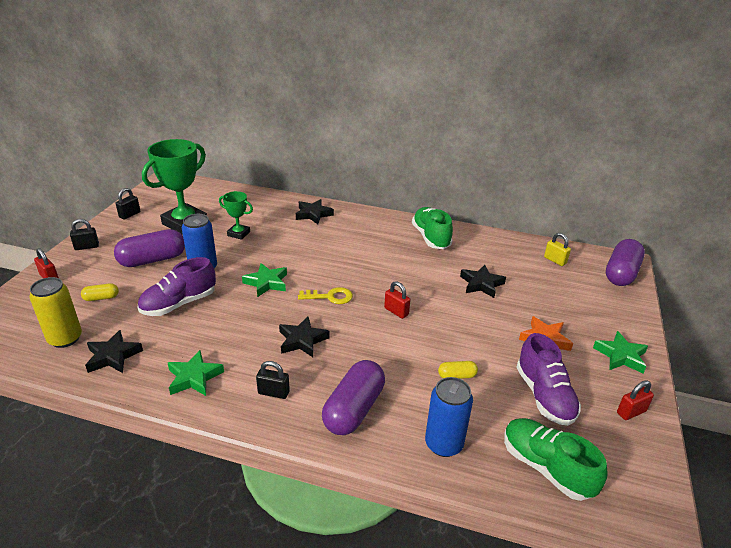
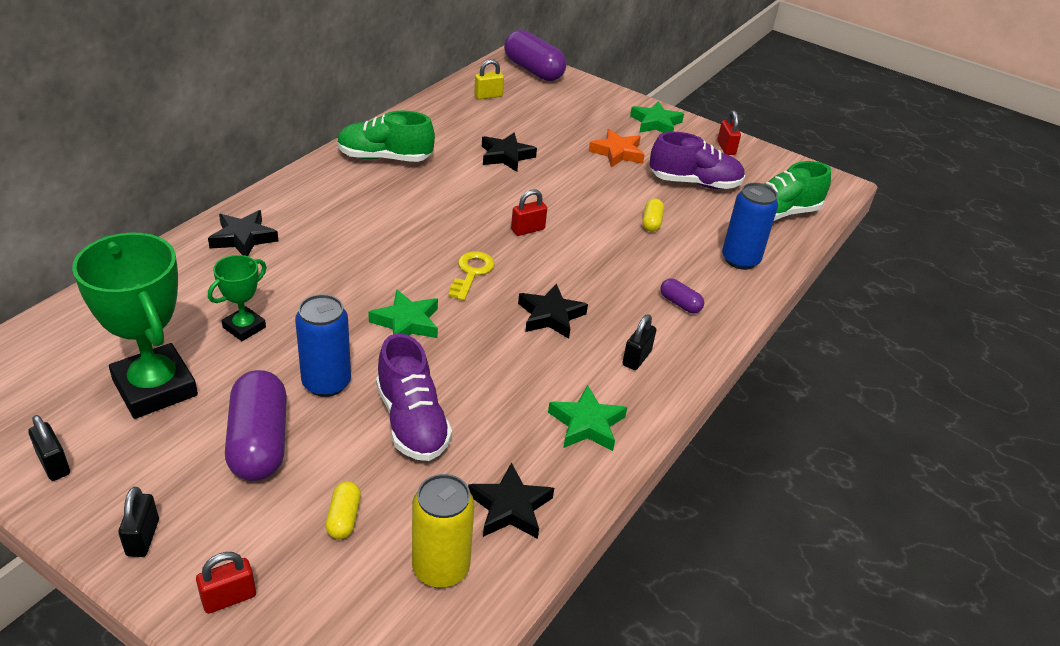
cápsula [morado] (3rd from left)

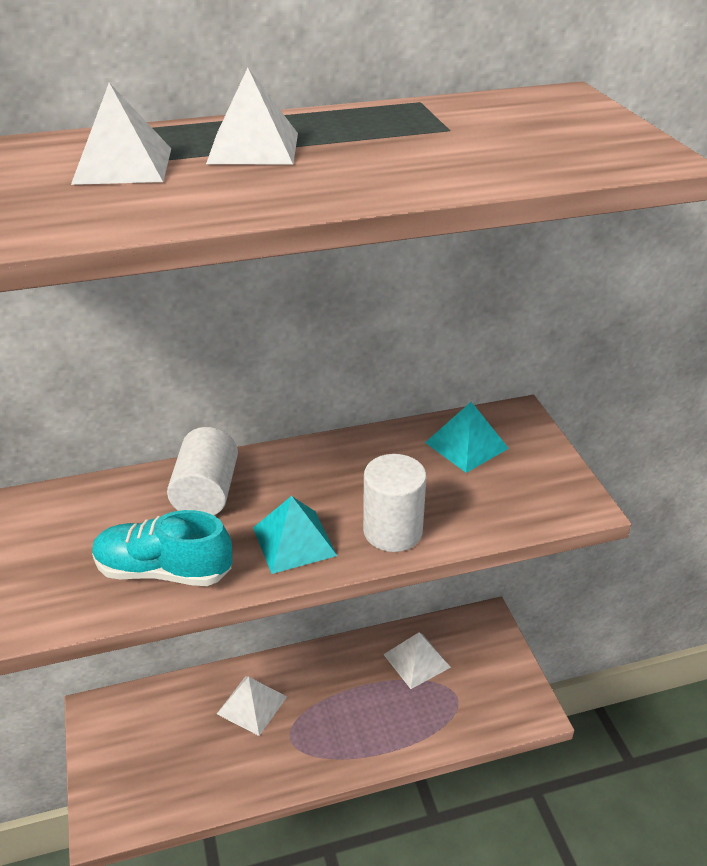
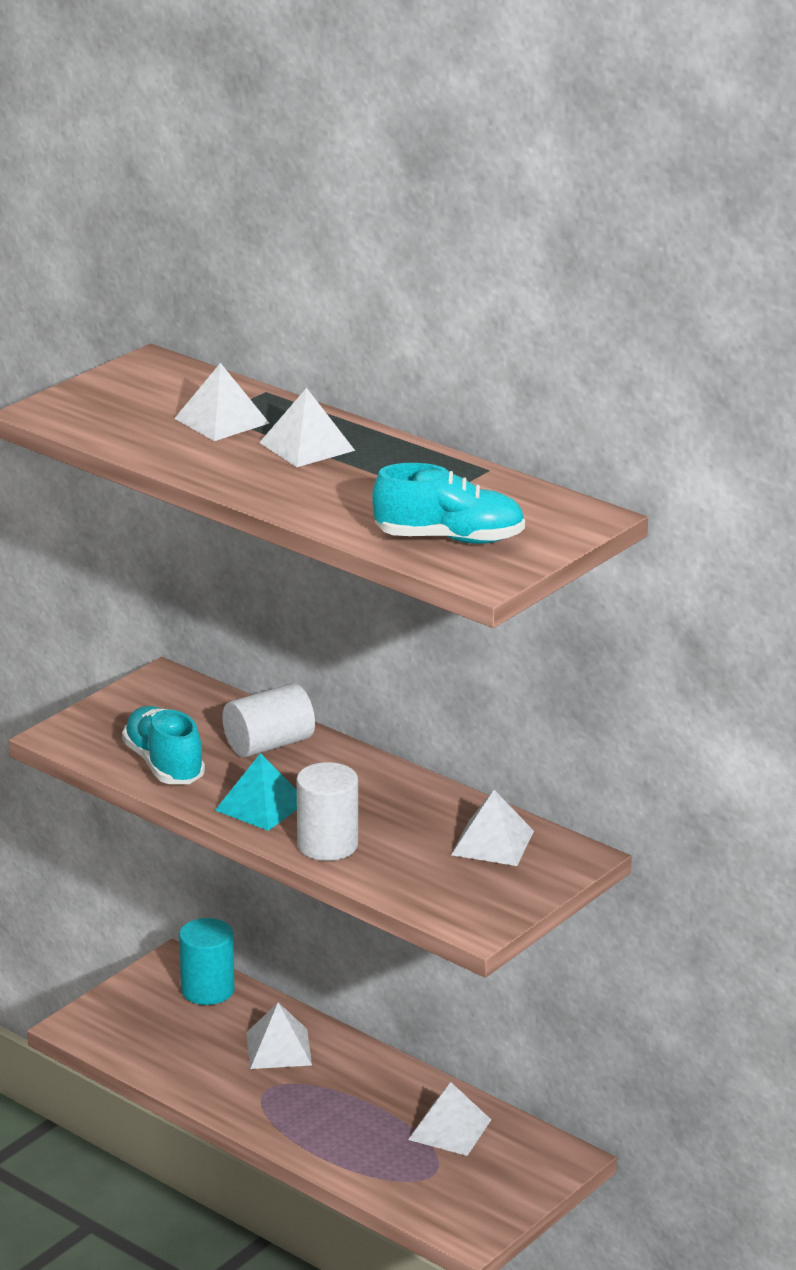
pirámide [blanco] (5th from left)
zapato [turquesa] (2nd from left)
cilindro [turquesa]

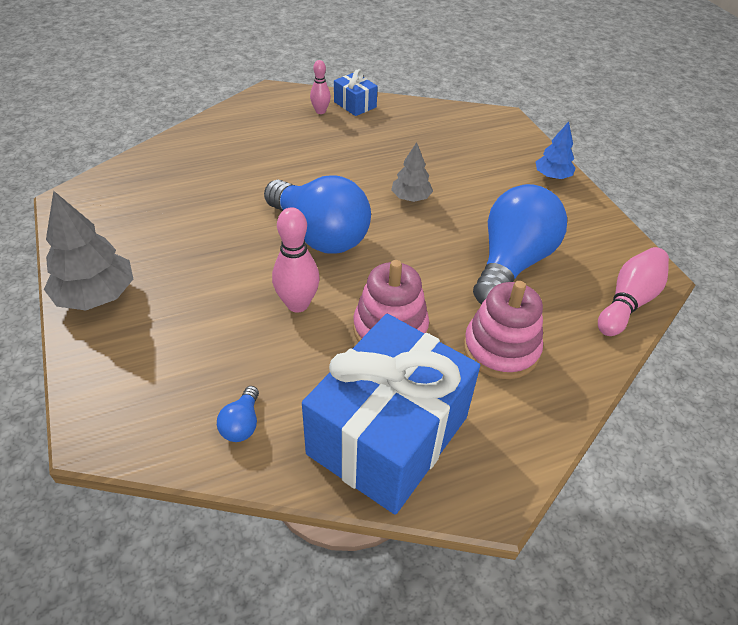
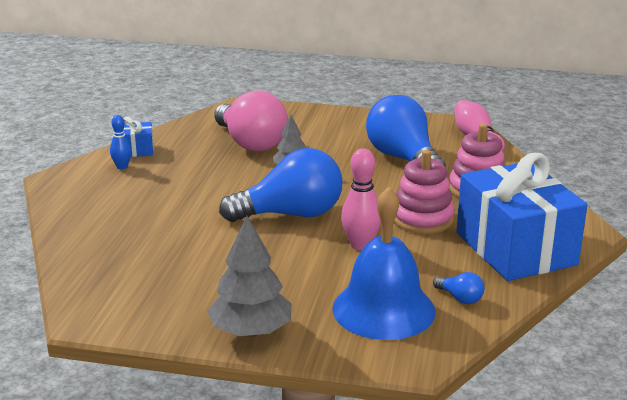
bolo [azul]
árbol [azul]
bombilla [rosa]
campana [azul]

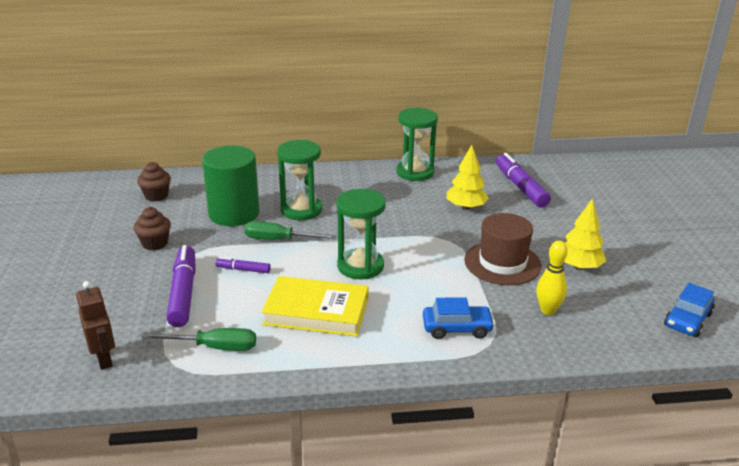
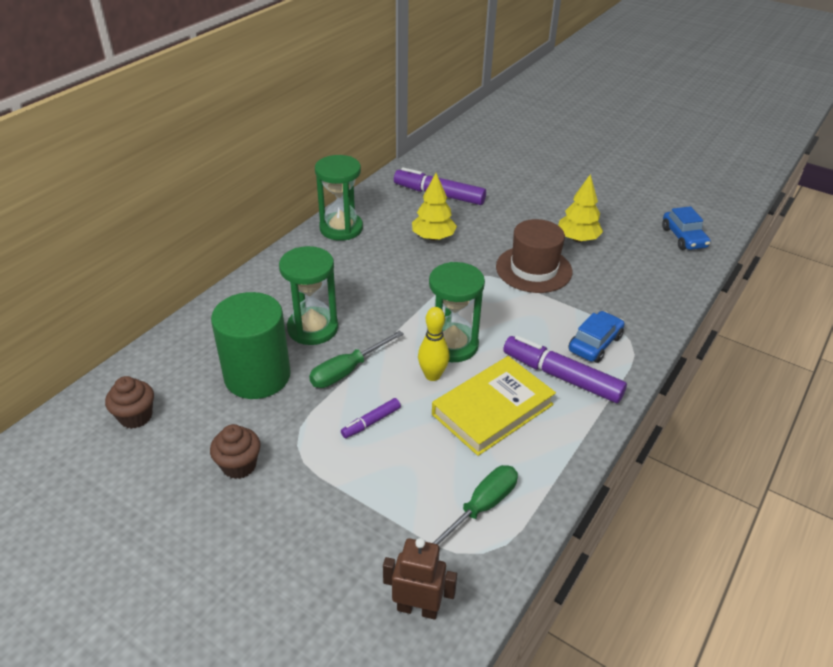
bolo [amarillo]
rotulador [morado] (3rd from left)

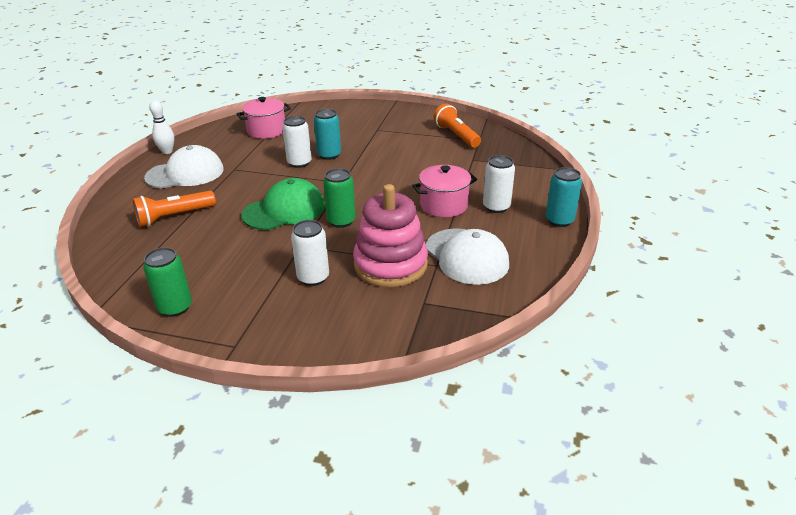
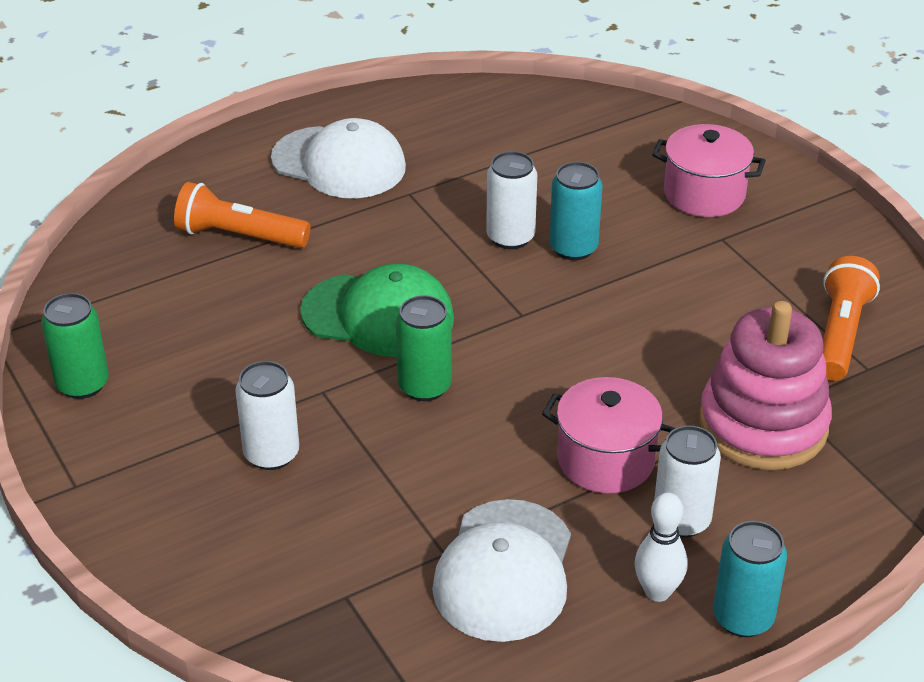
olla [rosa] (2nd from left)
bolo [blanco]
juguete apilable [rosa]

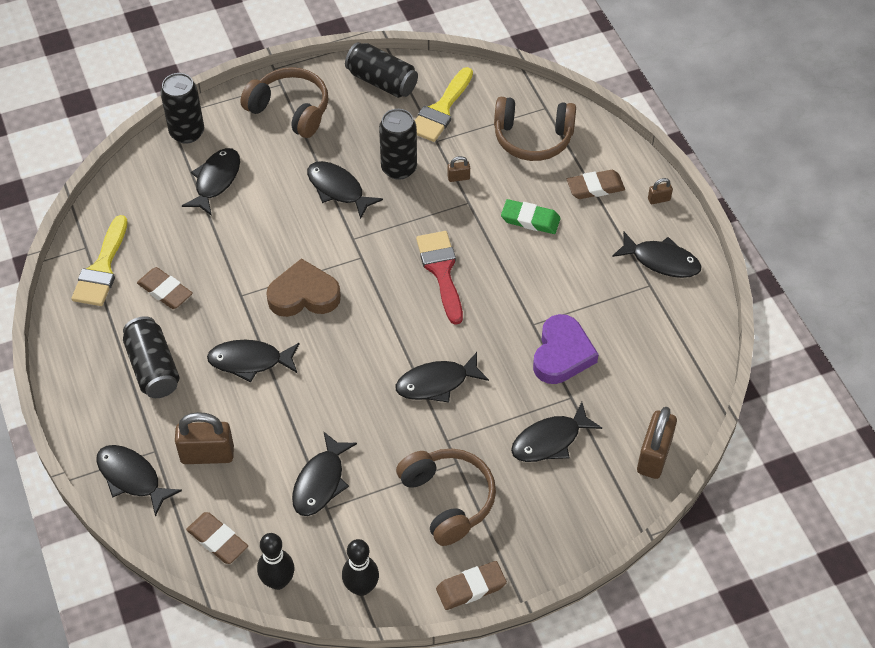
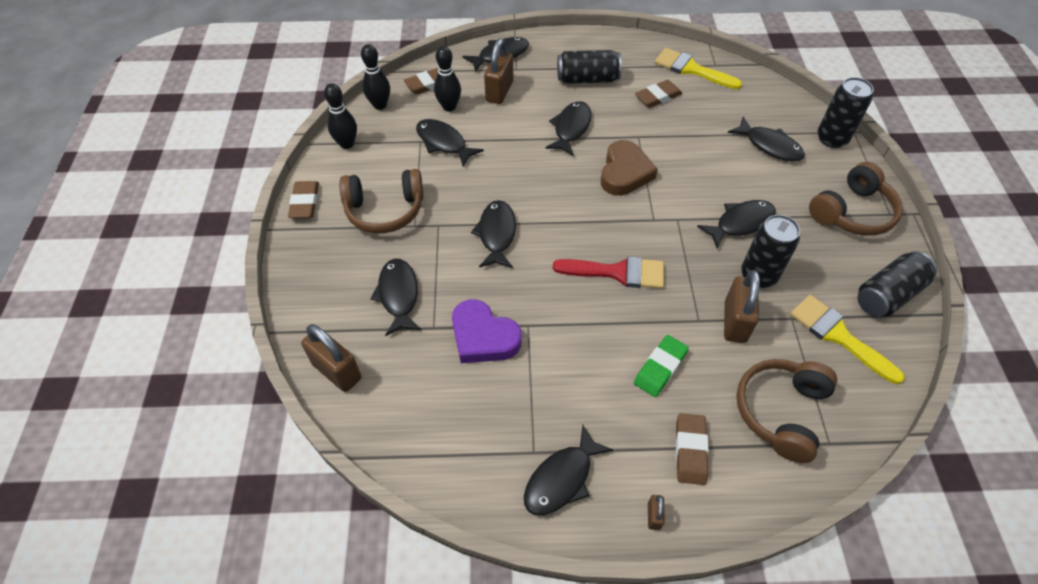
candado [marrón] (4th from left)
bolo [negro] (3rd from left)

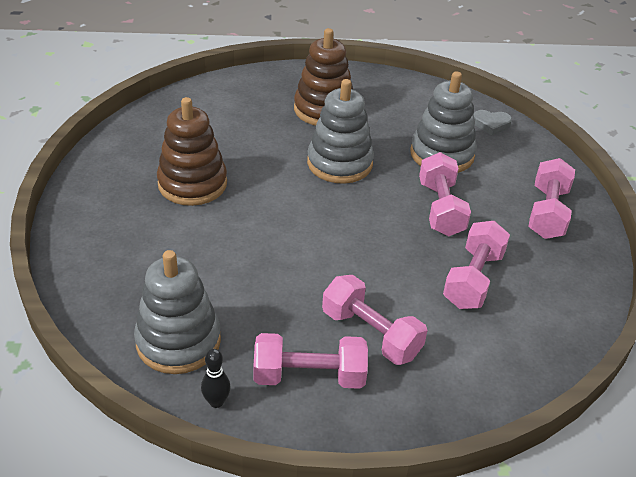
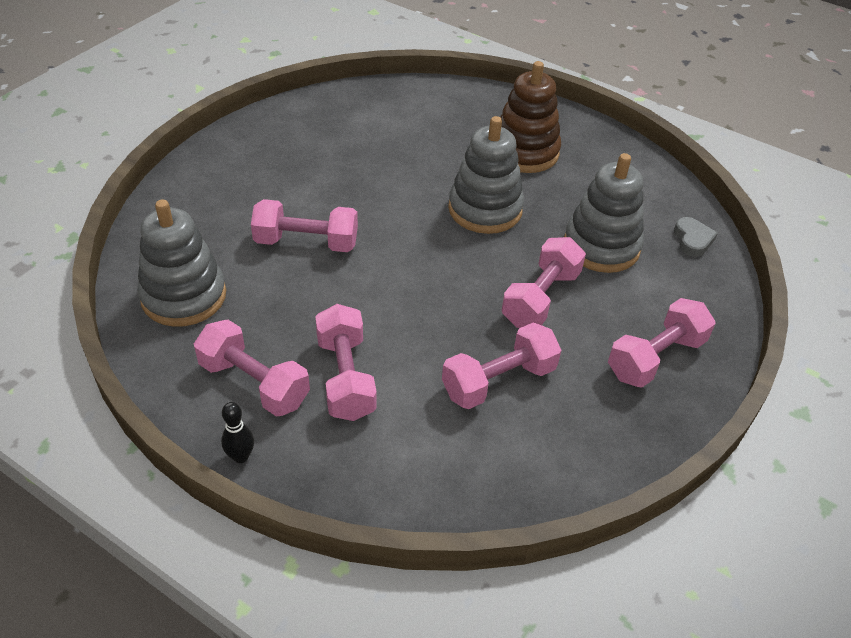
juguete apilable [marrón] (1st from left in the first image)
corazón [gris]
bolo [negro]
mancuerna [rosa] (2nd from left)

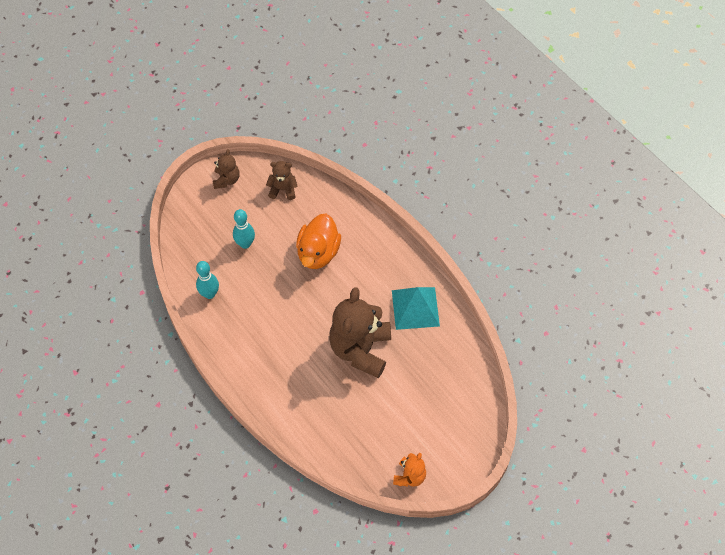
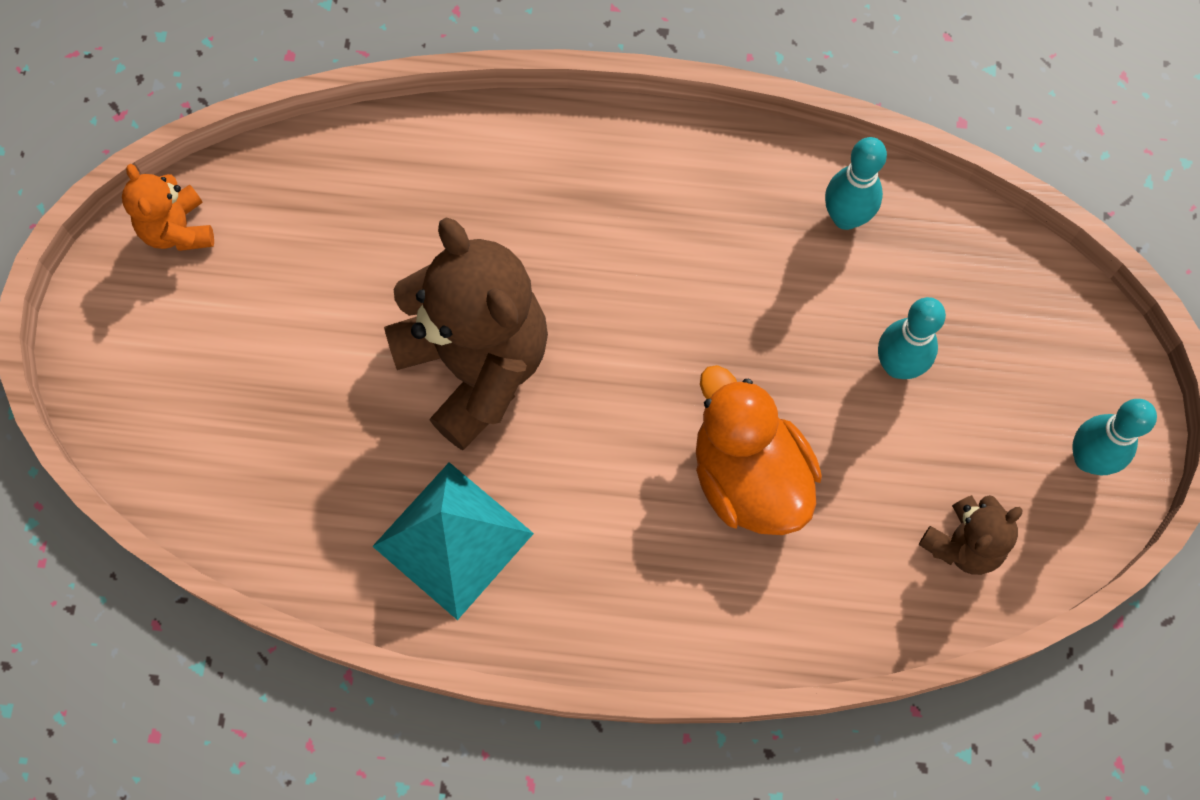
bolo [turquesa] (3rd from left)

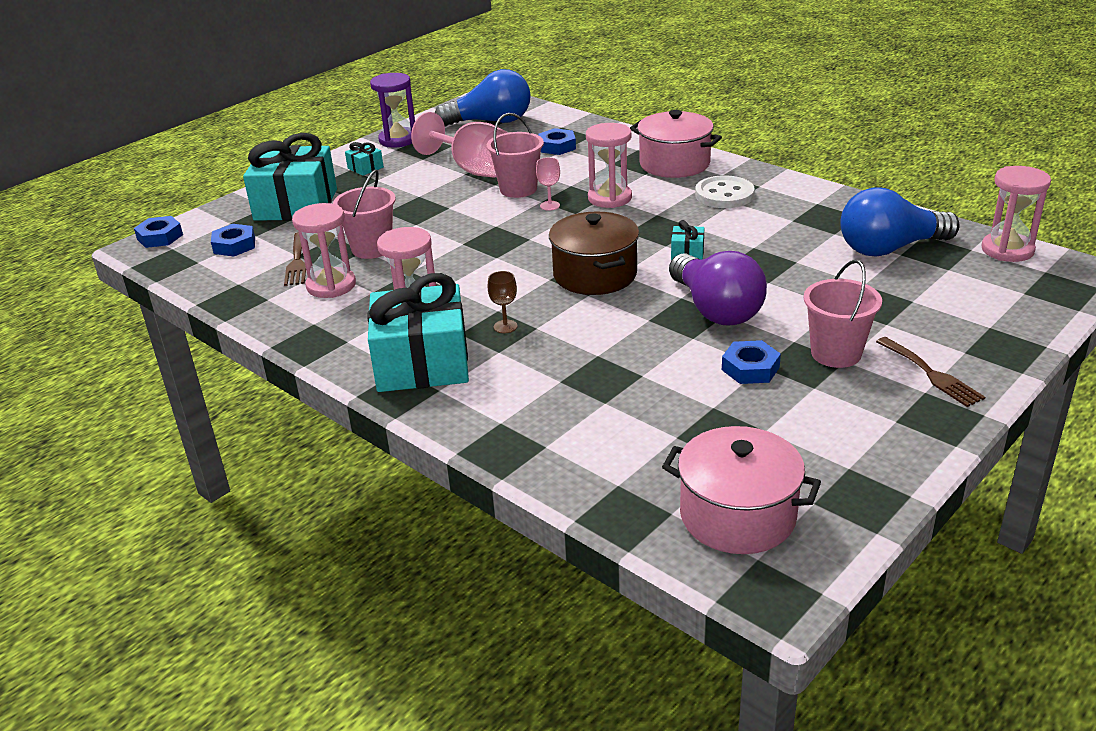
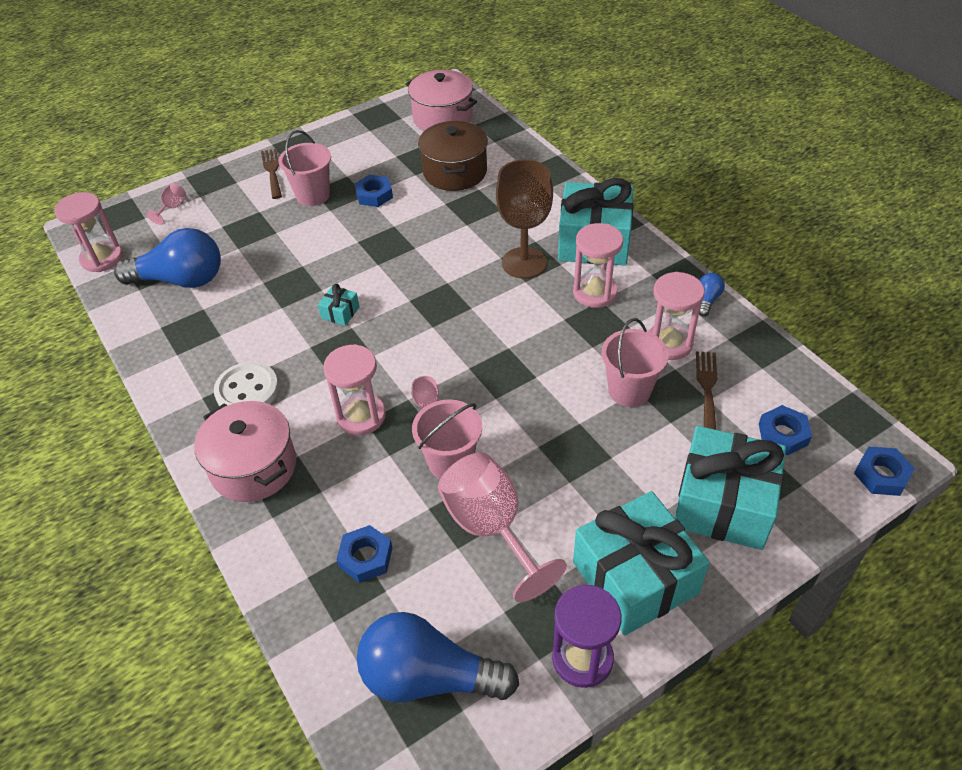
regalo [turquesa] (3rd from left)
olla [marrón]
bombilla [morado]
copa [marrón]
copa [rosa] (1st from left)
bombilla [azul] (3rd from left)

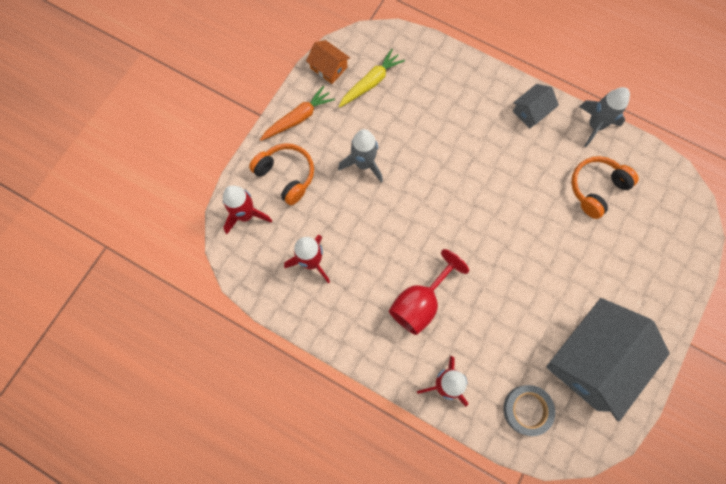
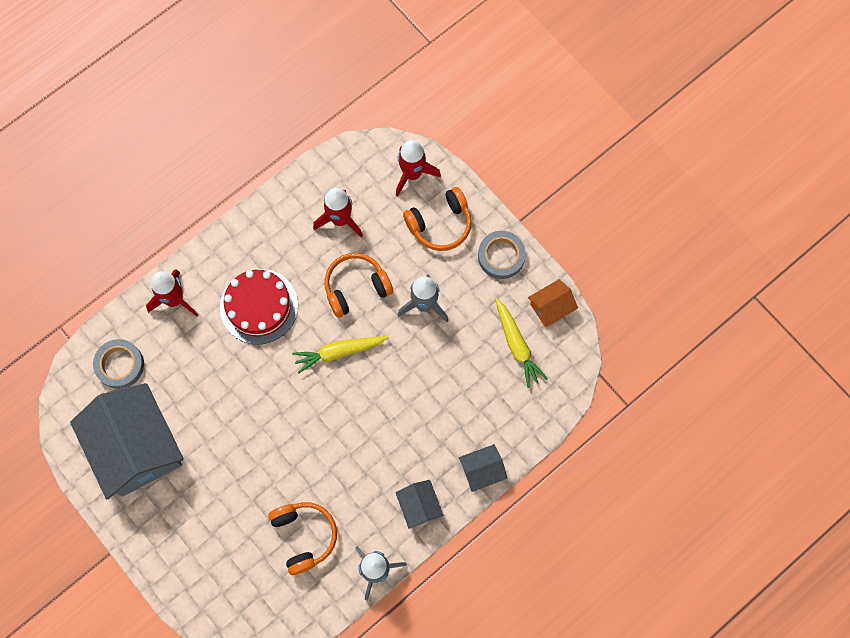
cinta adhesiva [gris] (2nd from left)
tarta [rojo]
auriculares [naranja] (2nd from left)
zanahoria [amarillo] (1st from left)
casa [gris] (3rd from left)

